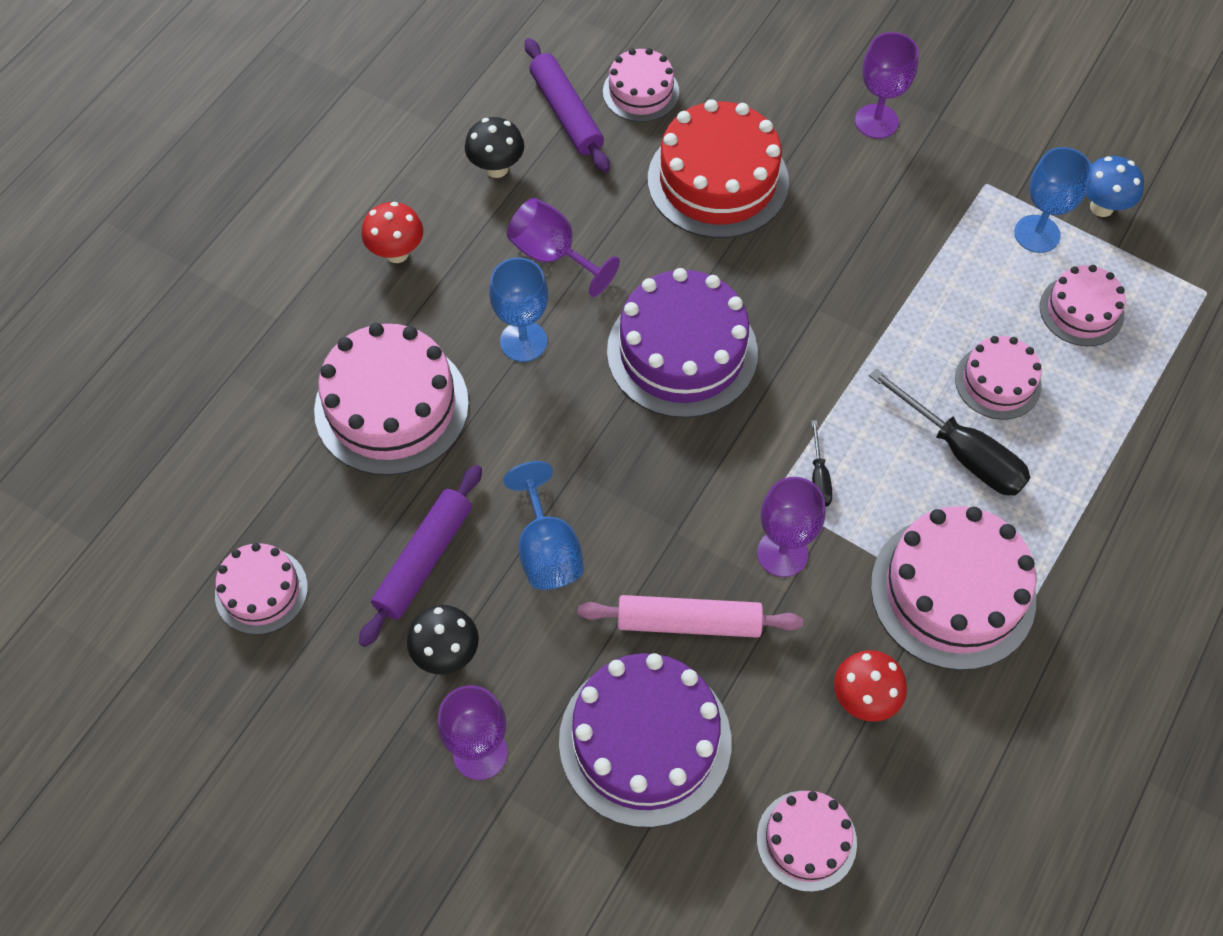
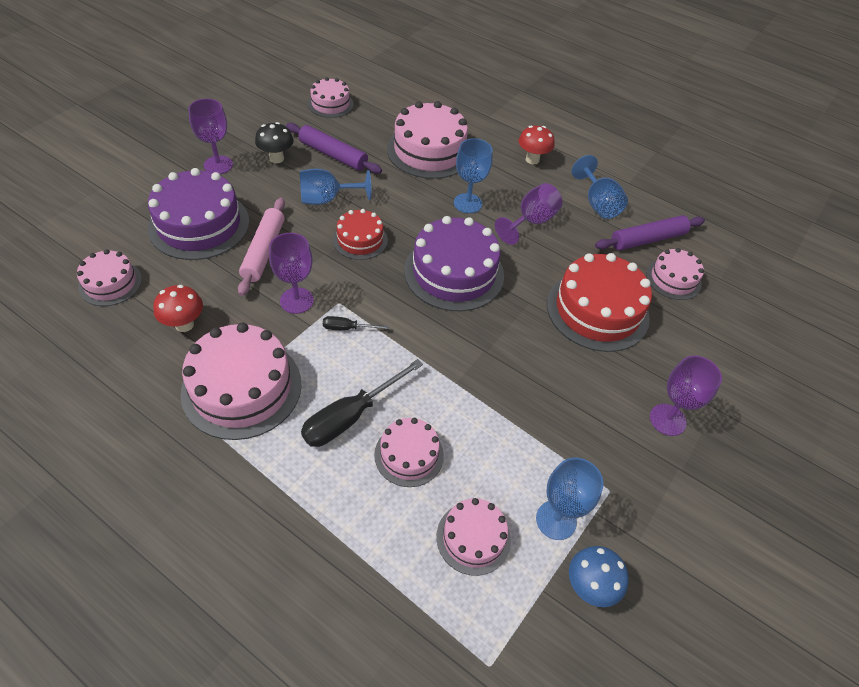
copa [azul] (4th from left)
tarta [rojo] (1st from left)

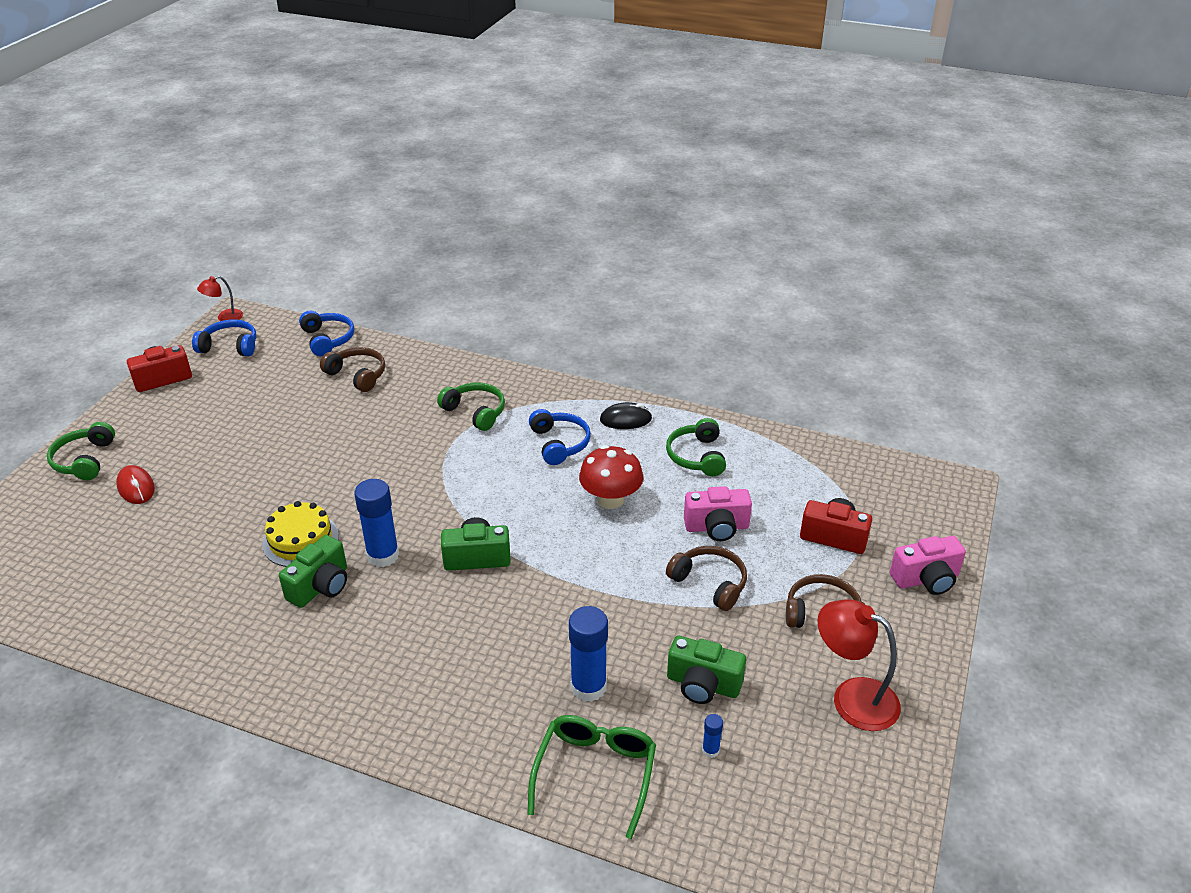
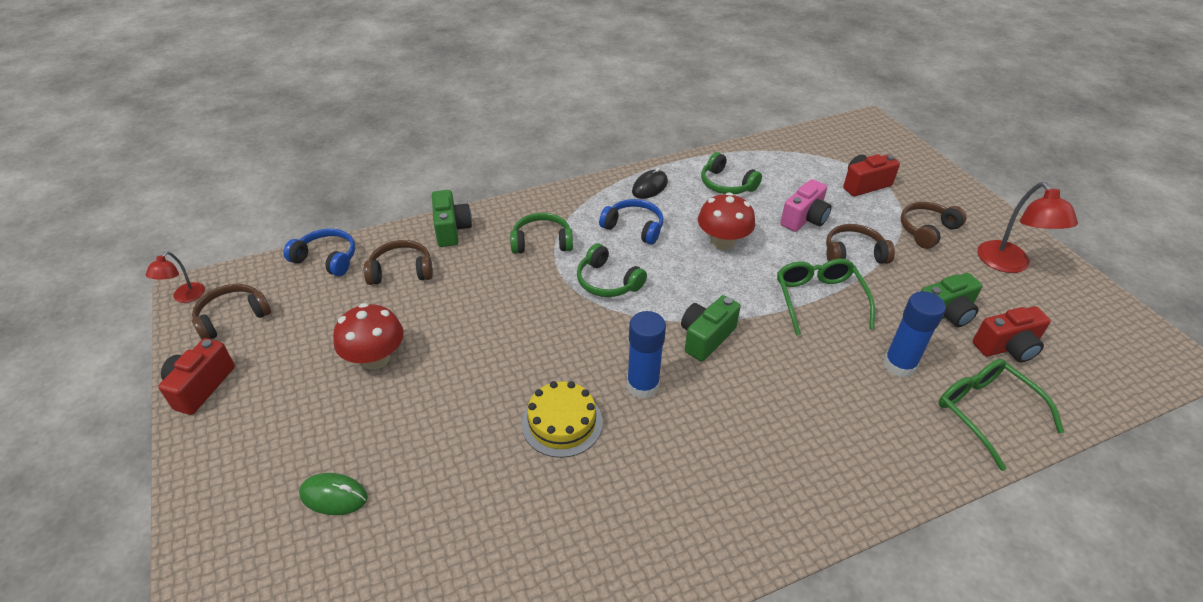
auriculares [marrón] (1st from left)
auriculares [verde] (2nd from left)
ratón [verde]
cámara [verde] (1st from left)
cámara [rosa] (2nd from left in the first image)
lámpara [rojo] (2nd from left)
cámara [rojo] (3rd from left)
gafas [verde] (1st from left)
seta [rojo] (1st from left)

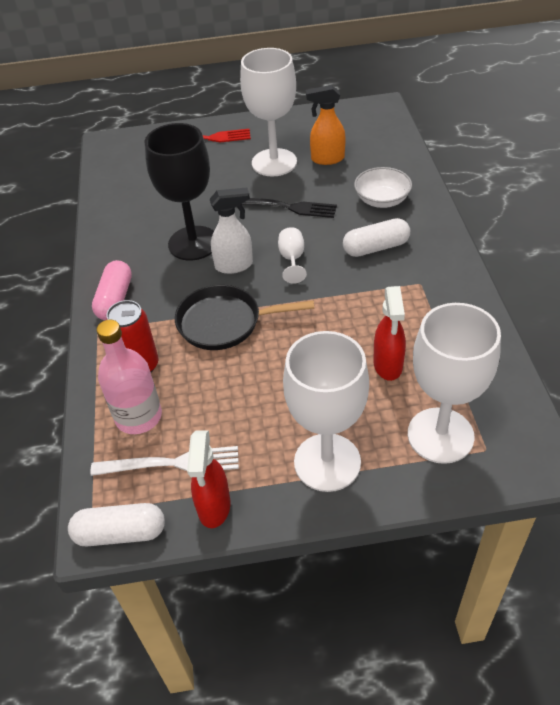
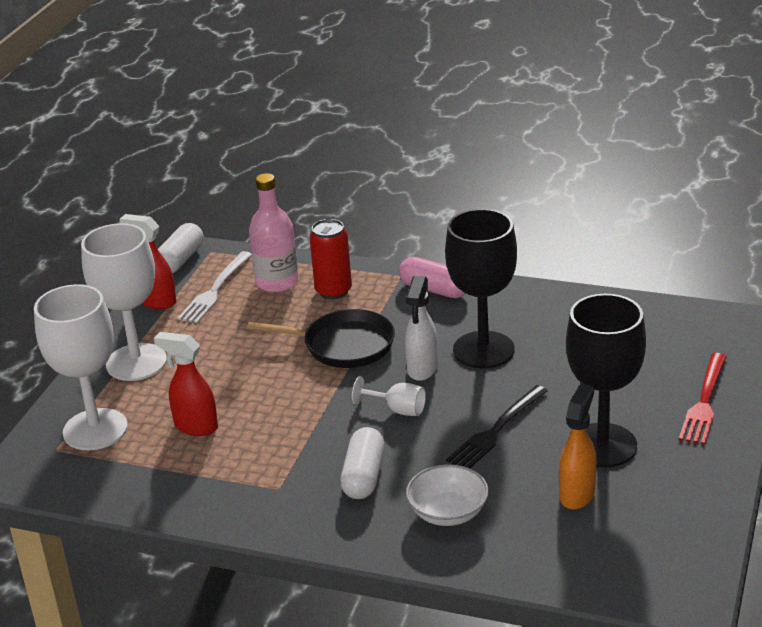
copa [negro] (2nd from left)
sartén [negro]

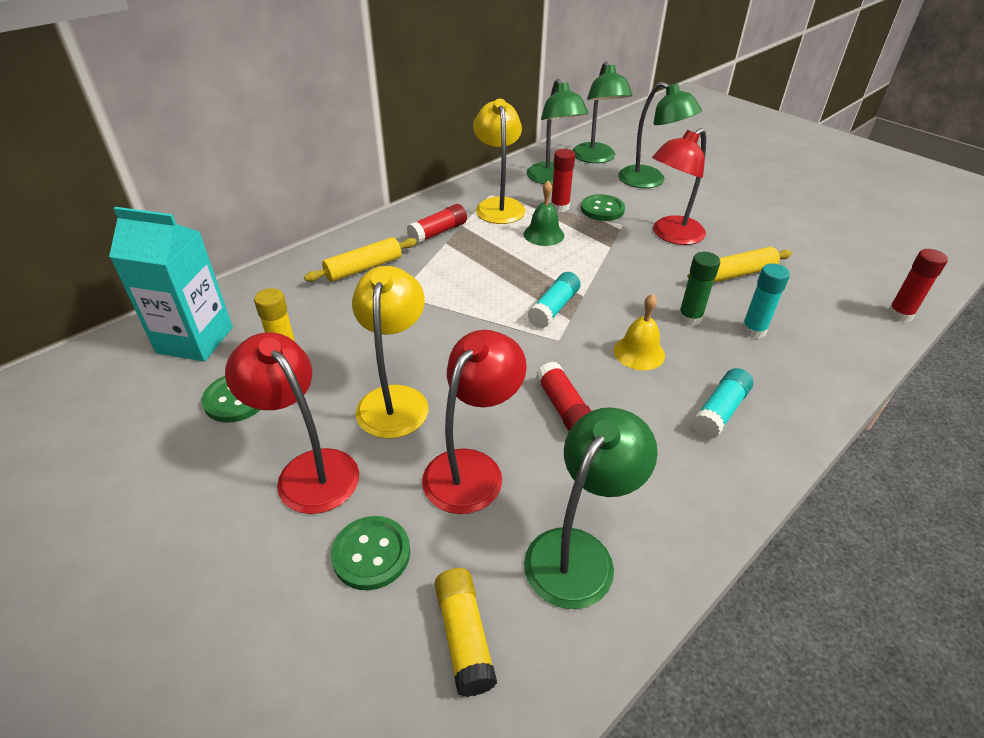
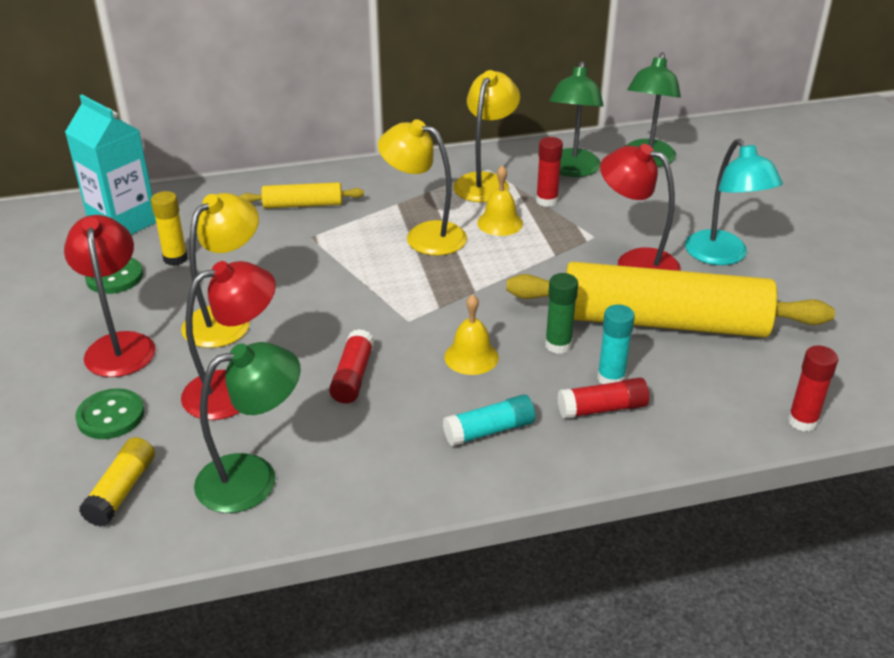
lámpara [verde] (4th from left in the first image)
lámpara [rojo] (3rd from left)
campana [amarillo] (2nd from left)
botón [verde] (3rd from left in the first image)
barra de pegamento [rojo] (3rd from left)
rodillo [amarillo] (2nd from left)
barra de pegamento [turquesa] (1st from left in the first image)
lámpara [amarillo] (2nd from left)
lámpara [turquesa]

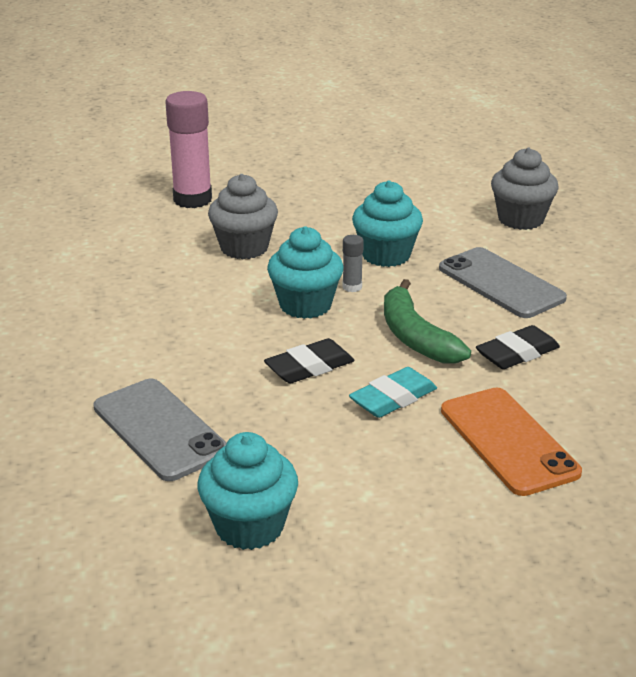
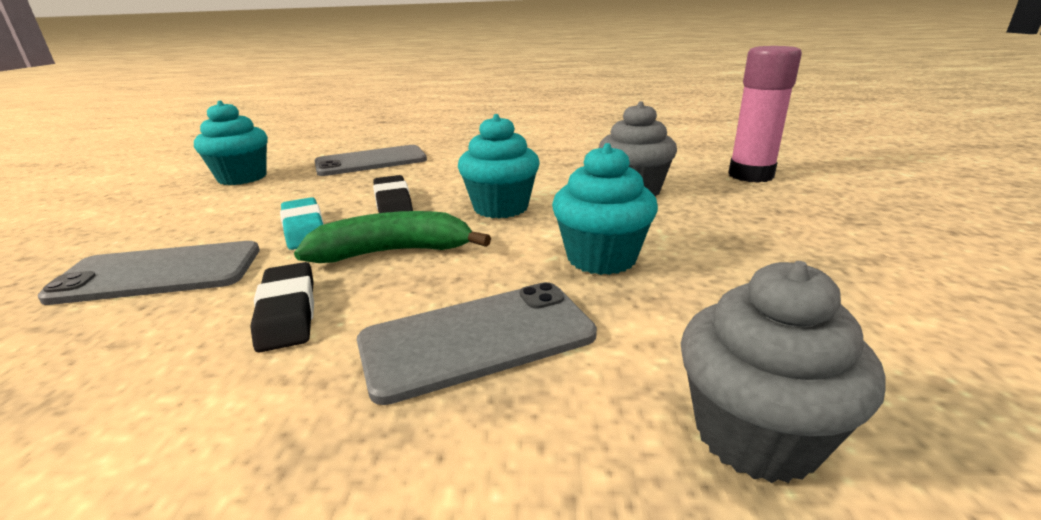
barra de pegamento [gris]
móvil [gris] (1st from left)

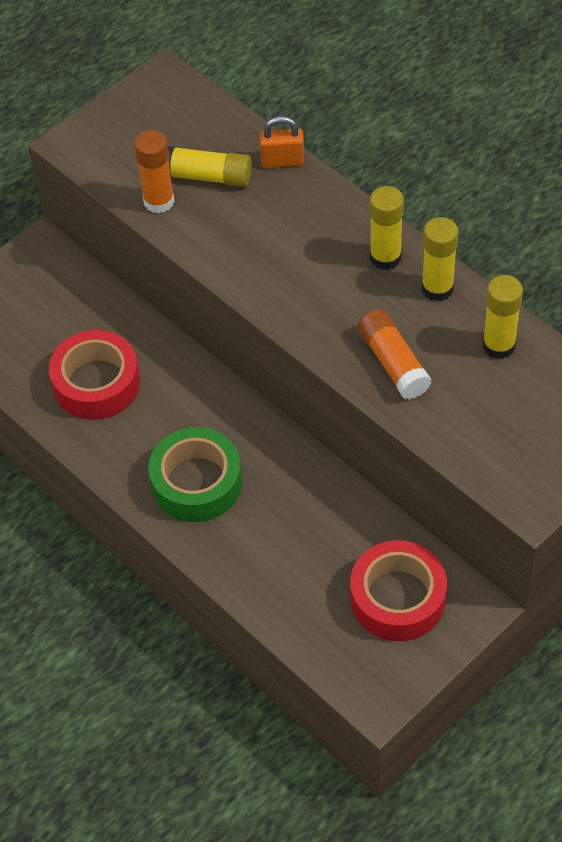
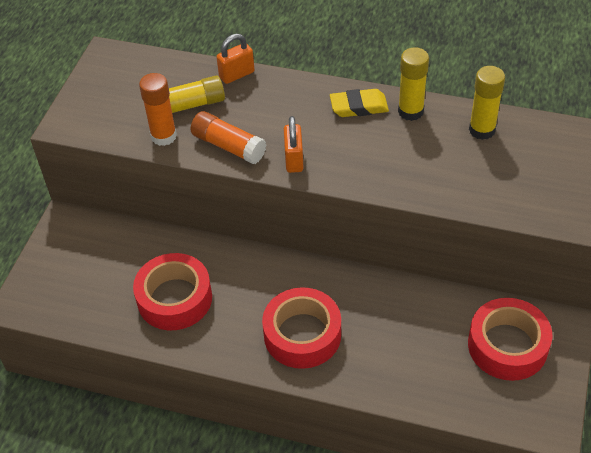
goma de borrar [amarillo]
barra de pegamento [naranja] (2nd from left)
cinta adhesiva [rojo] (2nd from left)
candado [naranja] (2nd from left)

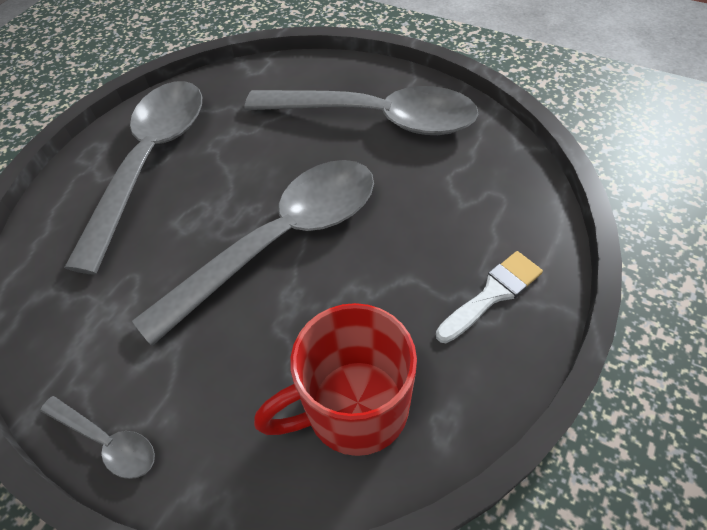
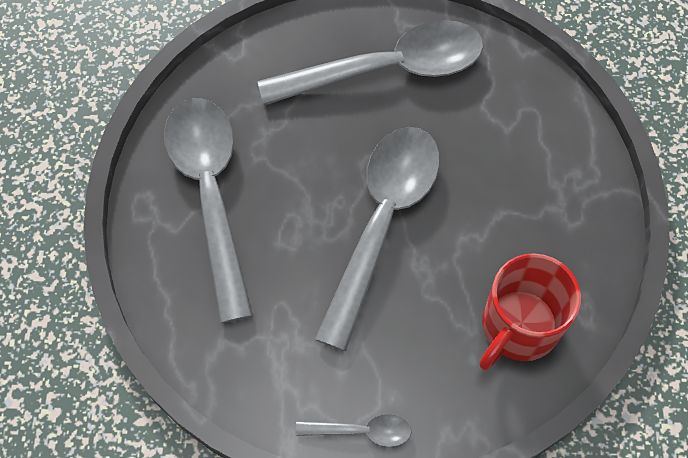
pincel [blanco]

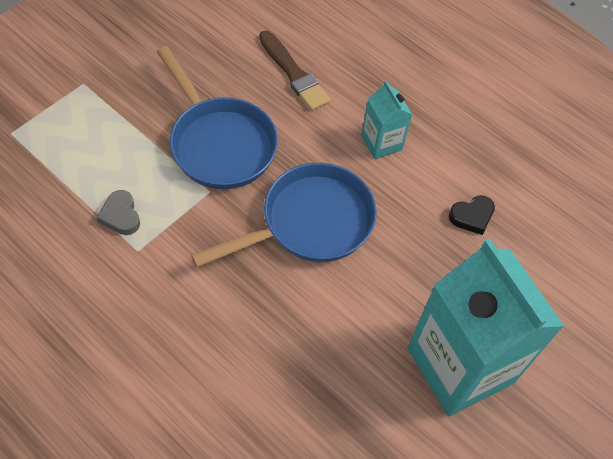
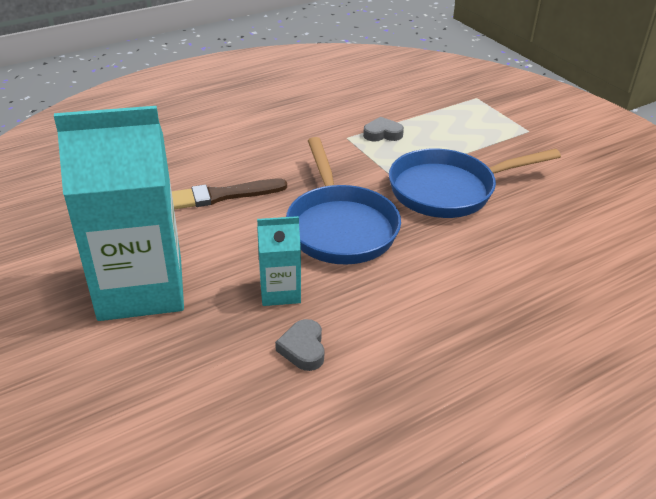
pincel [marrón]
cartón de leche [turquesa] (2nd from left)
corazón [gris] (1st from left)

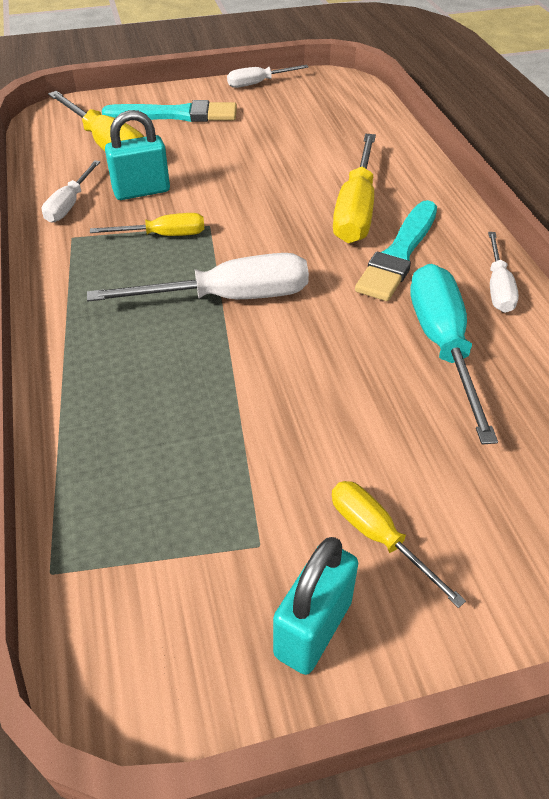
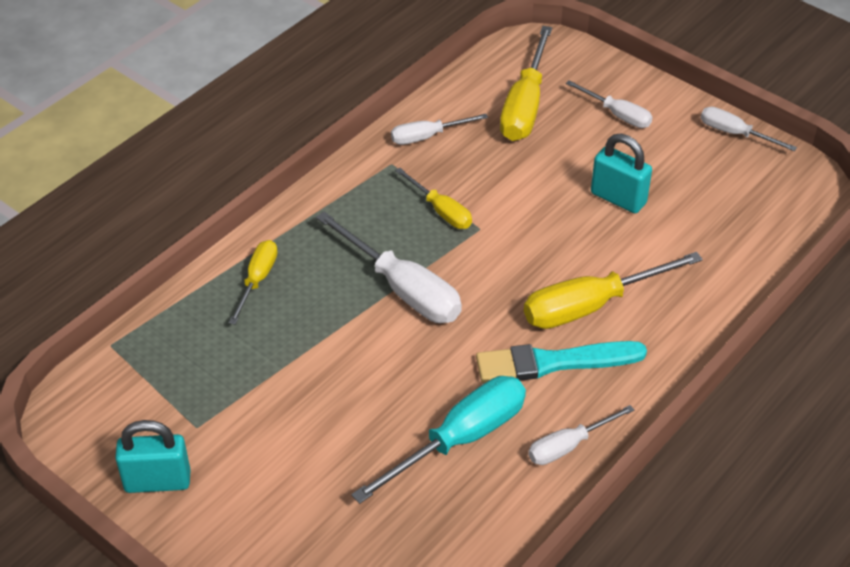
destornillador [blanco] (4th from left)
candado [turquesa] (2nd from left)
destornillador [amarillo] (1st from left)

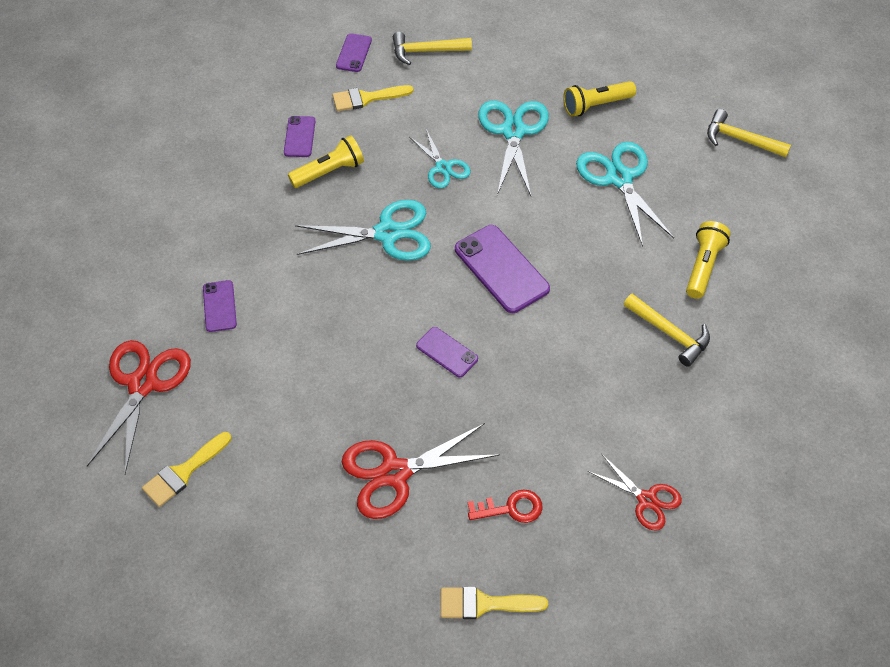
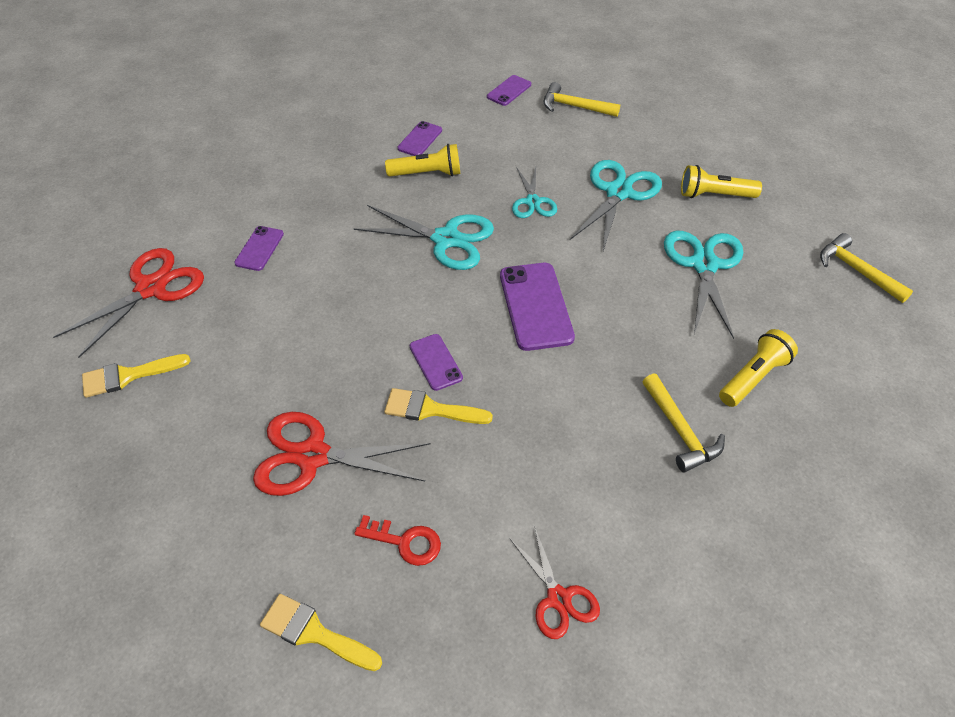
pincel [amarillo] (3rd from left)

